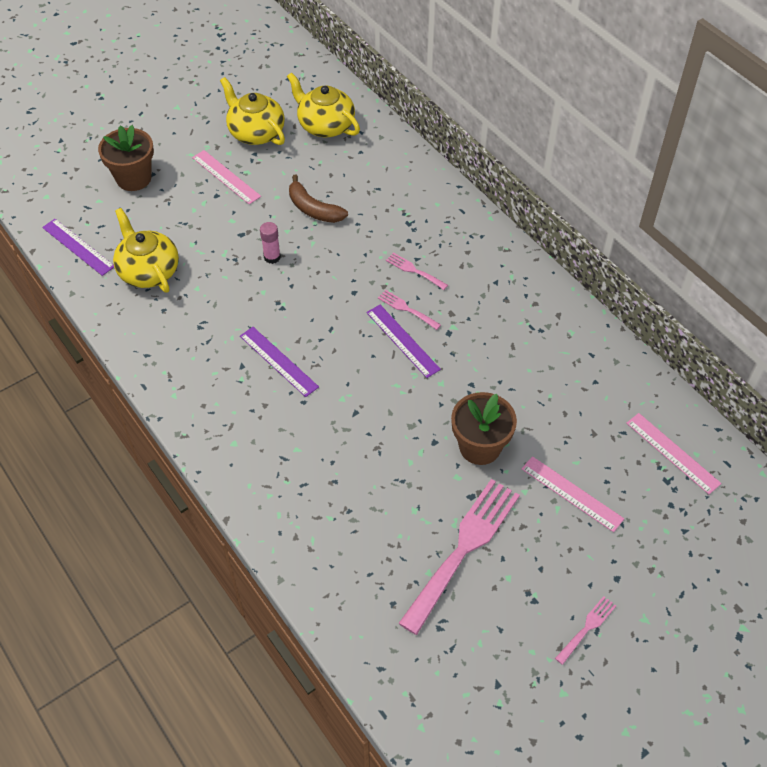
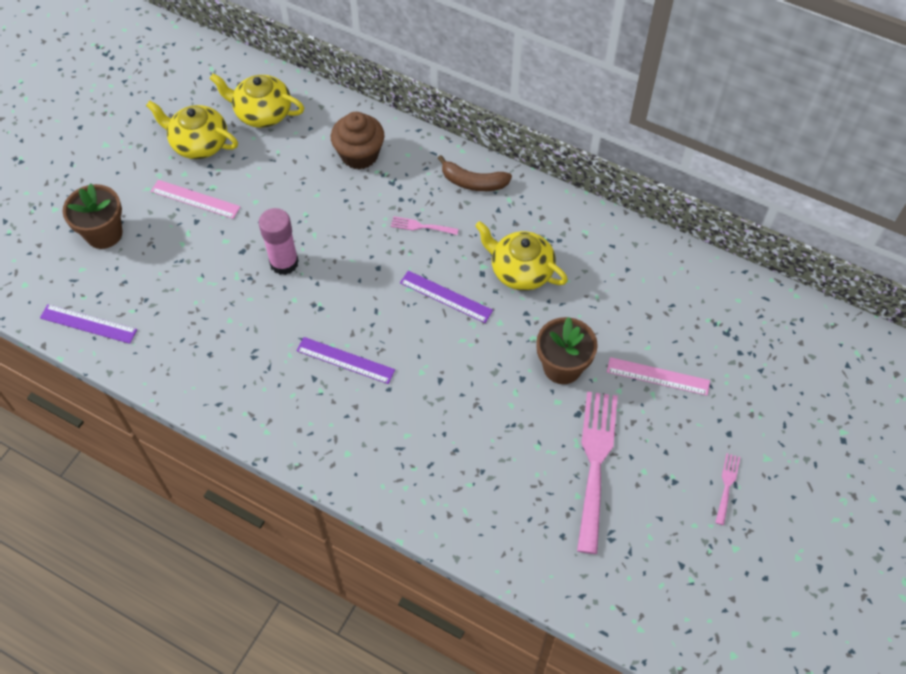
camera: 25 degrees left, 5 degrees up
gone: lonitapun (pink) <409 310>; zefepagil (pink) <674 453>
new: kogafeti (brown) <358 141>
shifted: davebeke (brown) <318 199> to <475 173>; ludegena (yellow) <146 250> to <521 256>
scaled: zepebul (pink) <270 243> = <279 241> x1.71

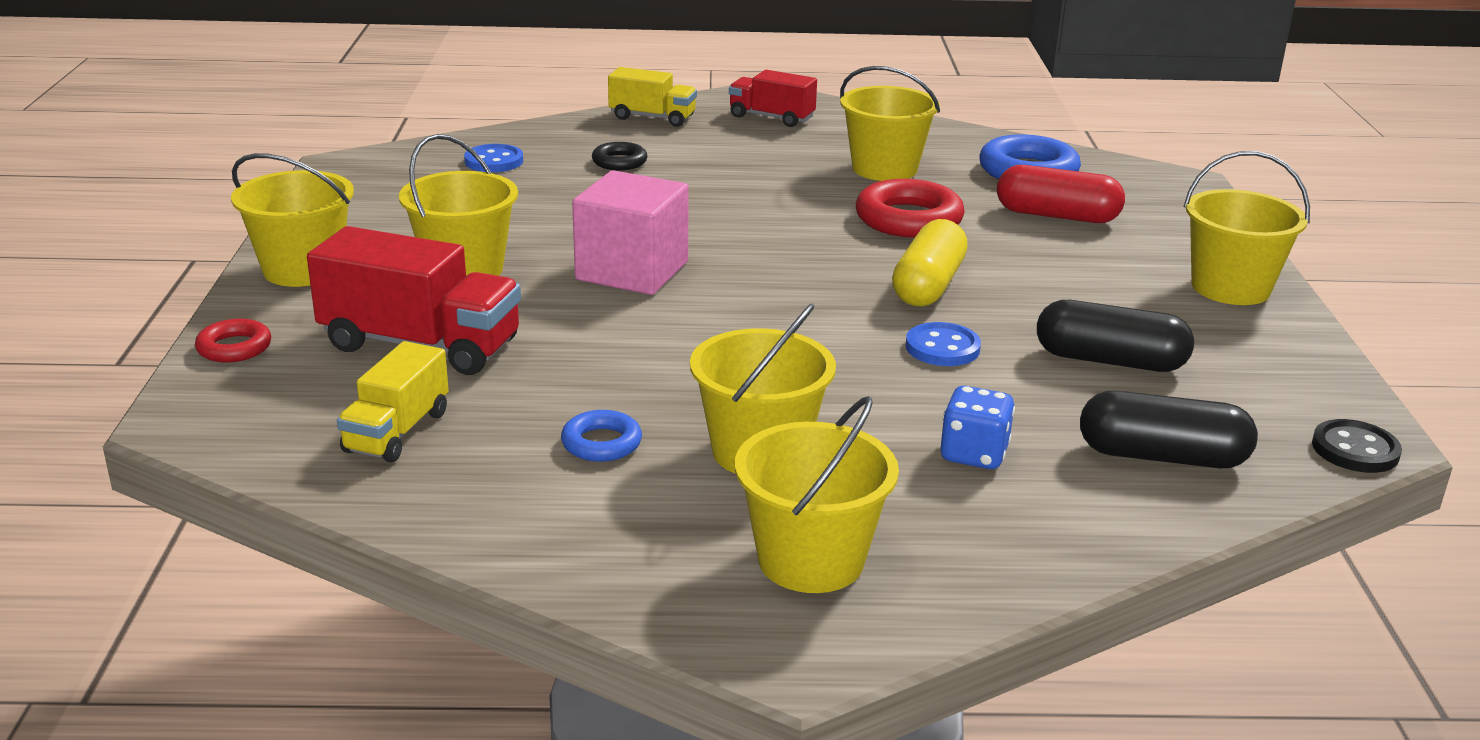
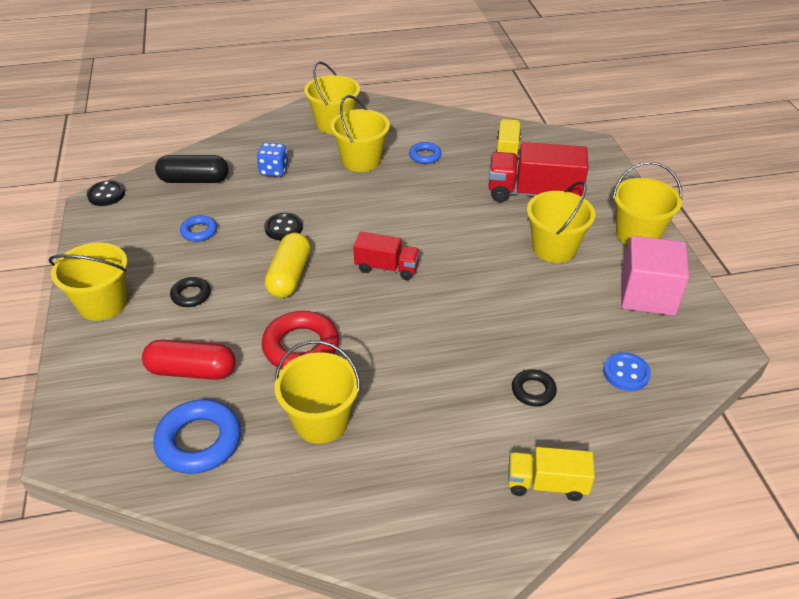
camera: 170 degrees right, 15 degrees up
gone: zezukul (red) <233 341>
new: zezukul (black) <190 292>
shifted: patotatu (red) <773 98> to <386 256>; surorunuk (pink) <630 232> to <655 276>
swapped: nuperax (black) <1115 336> to zezukul (blue) <198 228>
repainted: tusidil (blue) <943 344> to tusidil (black) <283 226>

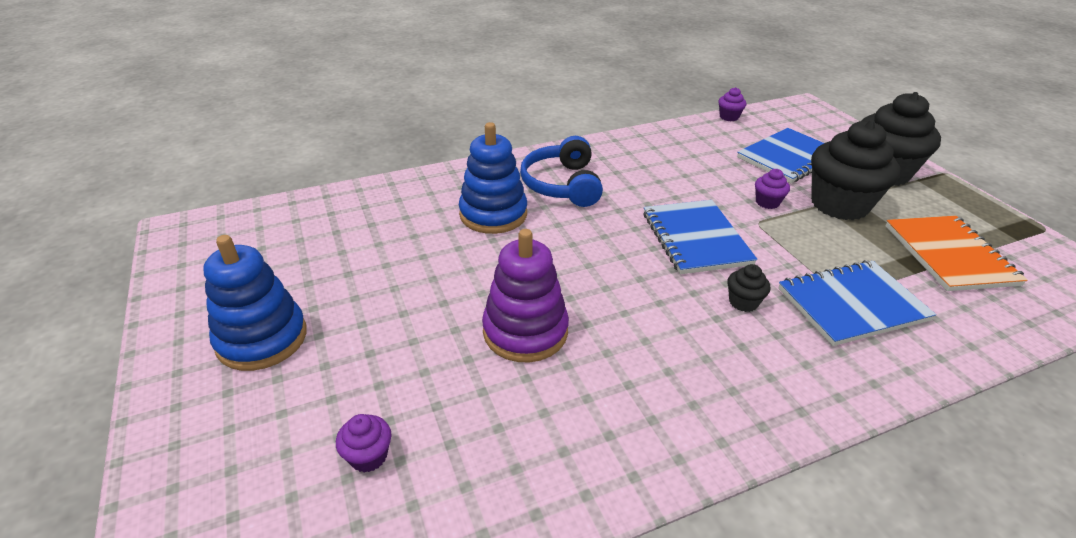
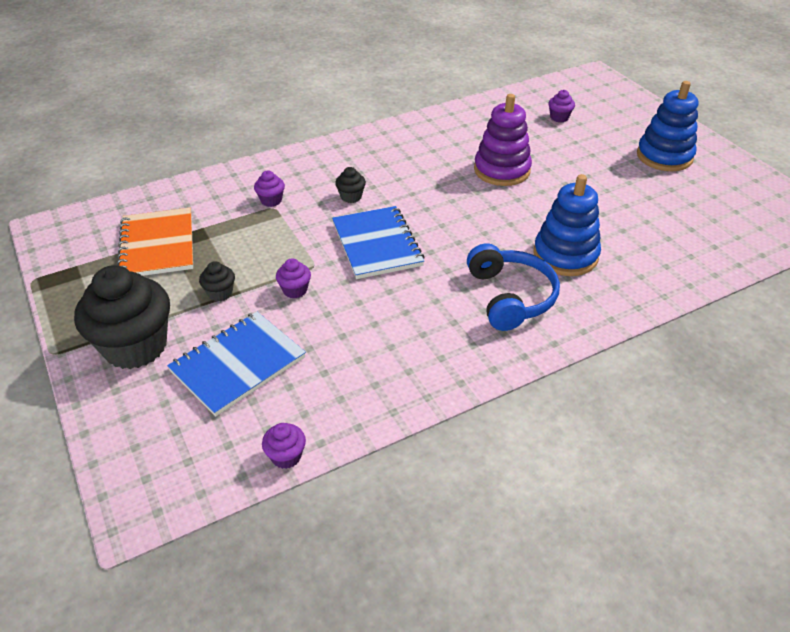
camera: 175 degrees right, 5 degrees up
swapped: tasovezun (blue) <857 303> to kogafeti (purple) <269 189>
scaled: kogafeti (black) <855 170> = <217 281> x0.42

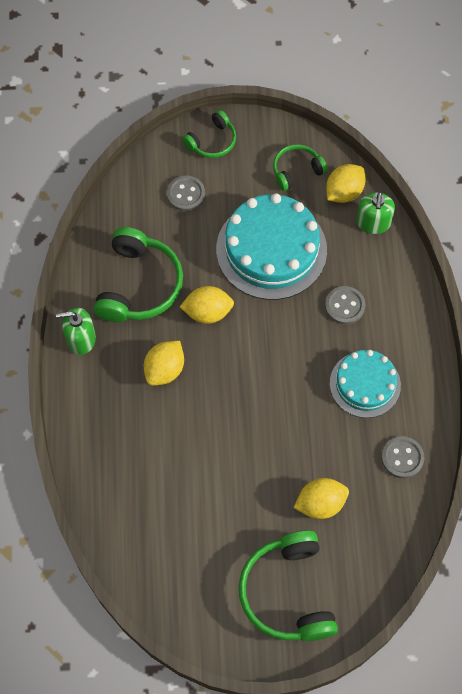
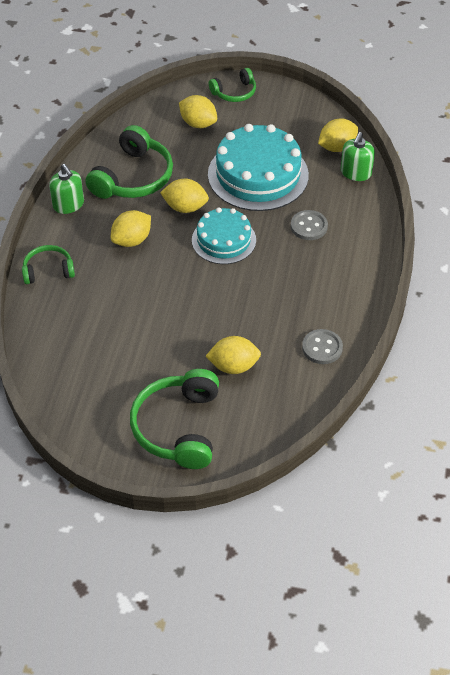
camera: 15 degrees right, 15 degrees down
shifted: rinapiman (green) <300 167> to <48 264>; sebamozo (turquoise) <365 384> to <224 236>
swapped: tusidil (grey) <186 193> to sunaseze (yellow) <198 111>
rotated: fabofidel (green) <76 331> = <66 189> 135 degrees counterclockwise

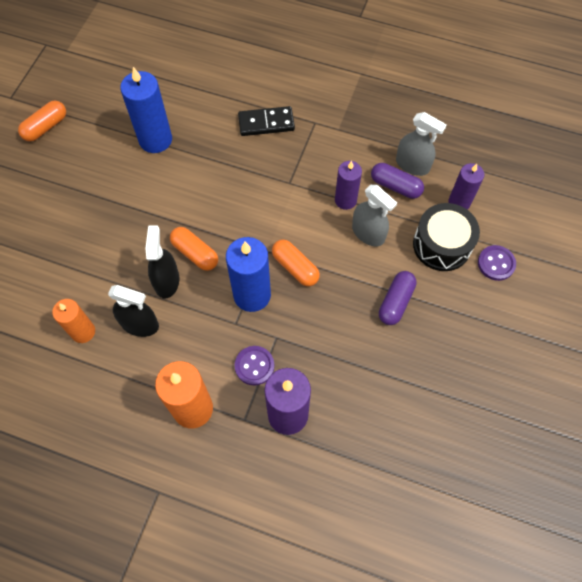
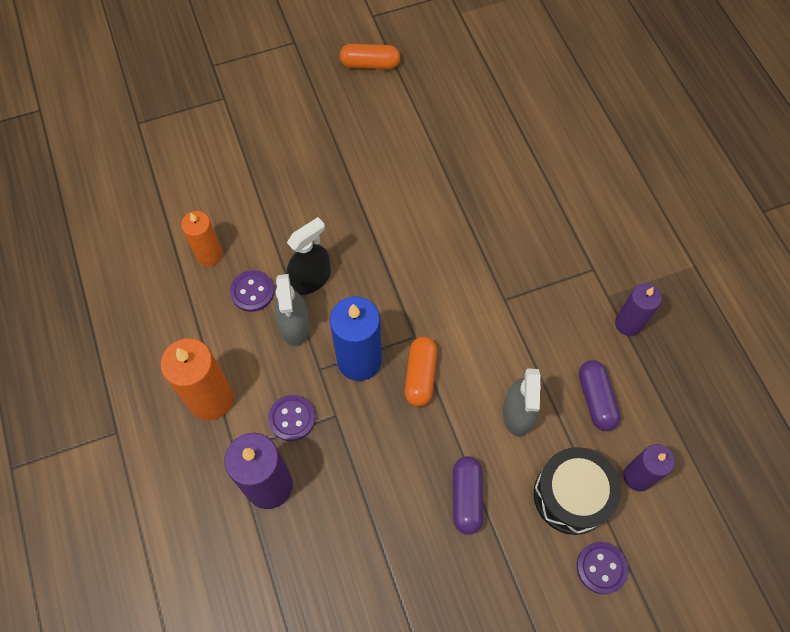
camera: 50 degrees right, 0 degrees up
gone: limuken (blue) <146 110>; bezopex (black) <266 121>; nuperax (orange) <194 249>
shifted: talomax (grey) <421 144> to <292 310>; limuken (purple) <348 185> to <638 309>
swapped: talomax (black) <133 311> to tusidil (purple) <252 291>
rotated: nuperax (purple) <398 298> = <468 495> 75 degrees counterclockwise

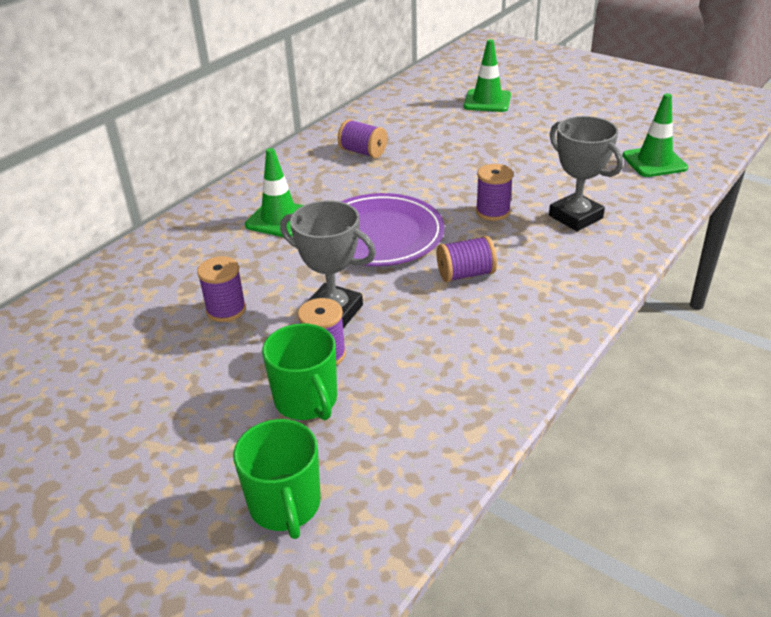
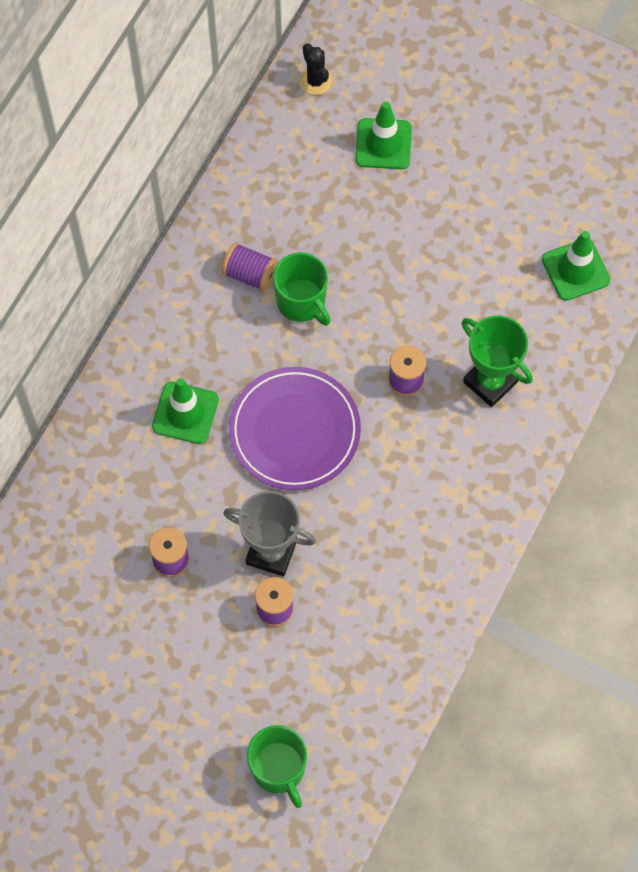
camera: 10 degrees left, 30 degrees up
gone: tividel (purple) <467 259>
new: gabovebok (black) <316 69>
shifted: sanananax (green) <299 371> to <302 289>
repainted: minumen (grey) <586 173> to minumen (green) <497 361>

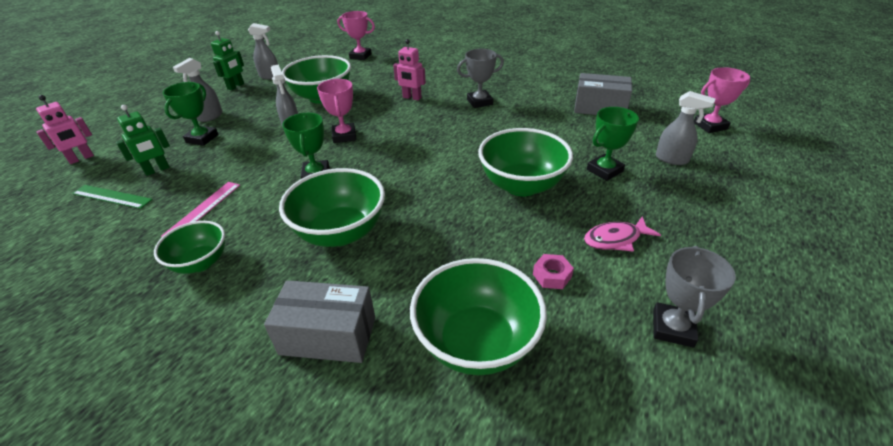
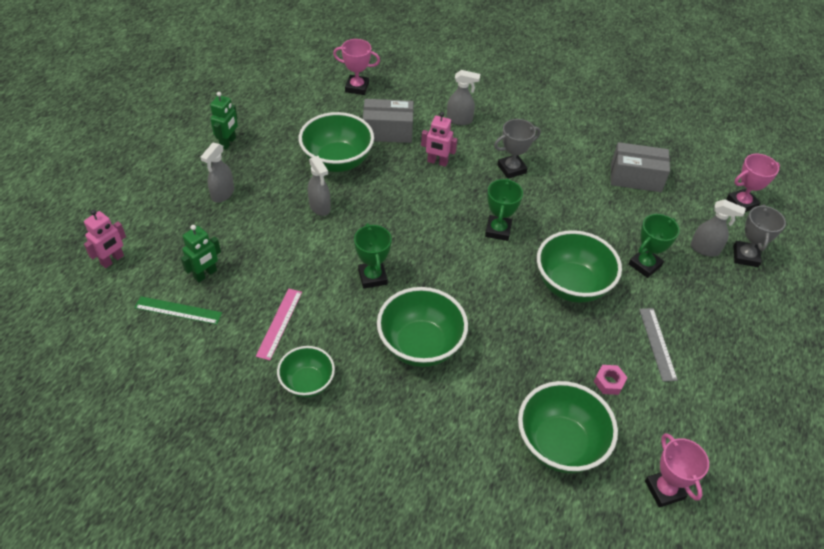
camera: 10 degrees left, 10 degrees up
shifted: talomax (grey) <263 51> to <463 97>; minumen (pink) <337 111> to <677 470>; minumen (green) <190 114> to <504 209>; minumen (grey) <694 296> to <759 235>; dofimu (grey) <319 321> to <388 121>
swapped: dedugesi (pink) <622 234> to zefepagil (grey) <658 345>

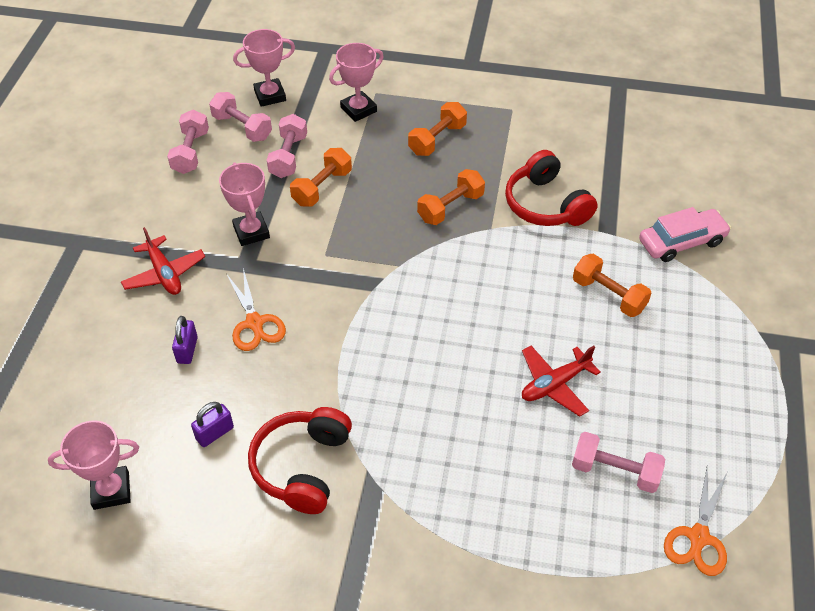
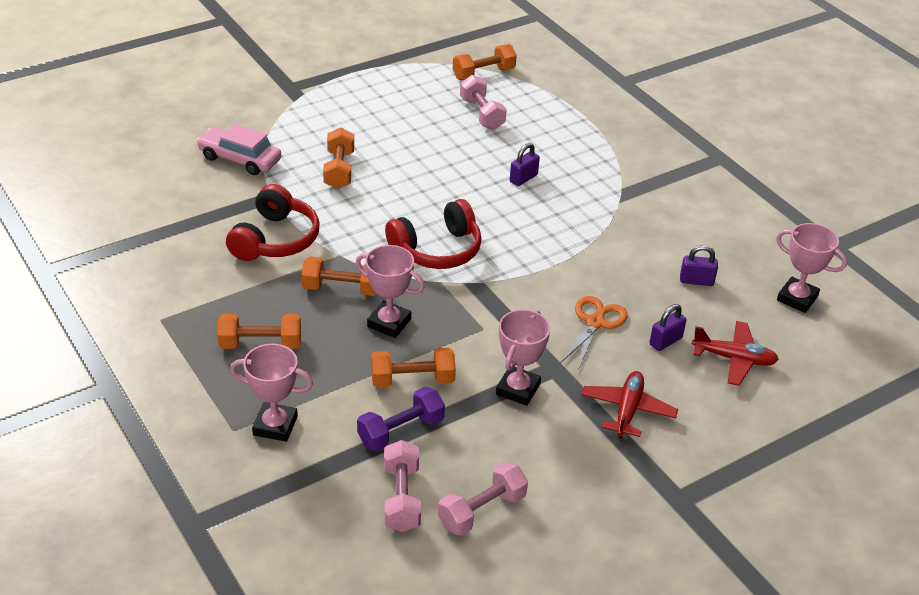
camera: 135 degrees left, 10 degrees down
new: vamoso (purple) <525 164>
shifted: minumen (pink) <264 68> to <390 291>; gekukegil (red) <561 381> to <735 353>; rinapiman (red) <300 460> to <433 234>
swapped: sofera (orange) <695 521> to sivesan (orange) <485 62>
repainted: sivesan (pink) <287 146> to sivesan (purple) <401 419>

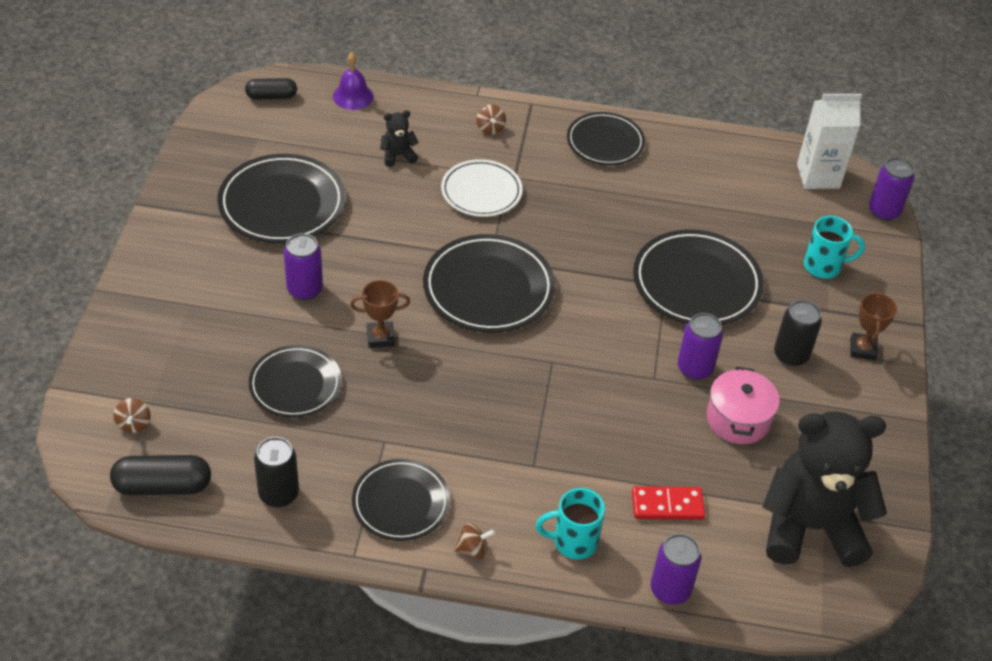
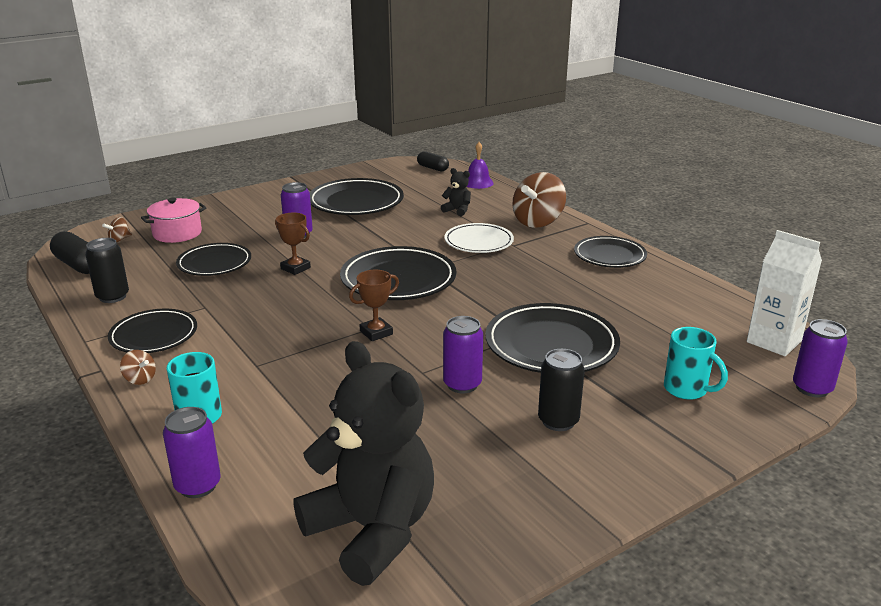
camera: 50 degrees right, 20 degrees down
gone: bezopex (red) <668 503>
shifted: minumen (brown) <873 326> to <374 305>; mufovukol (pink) <743 405> to <173 220>
scaled: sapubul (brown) <491 119> = <539 200> x2.26

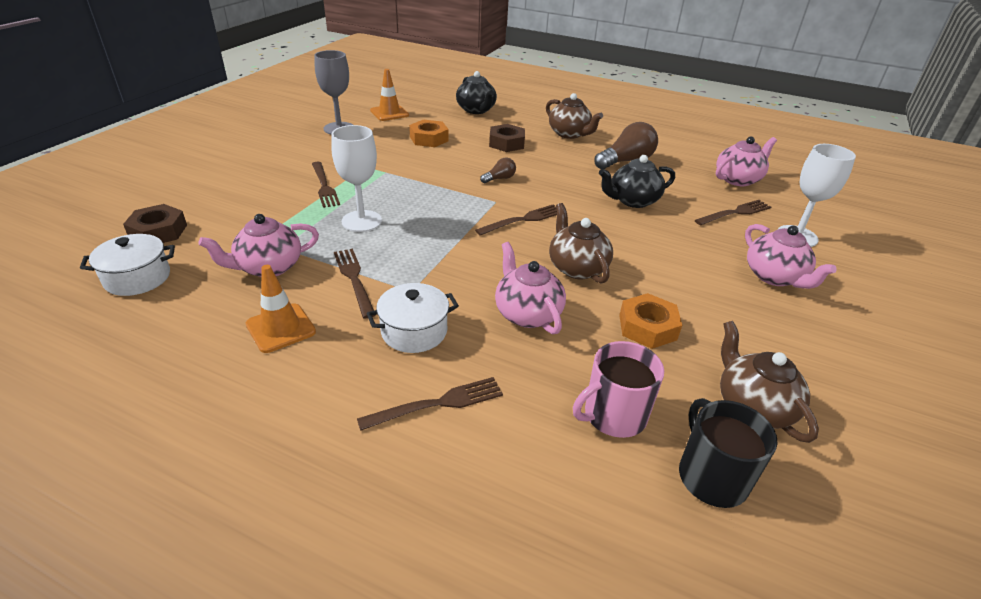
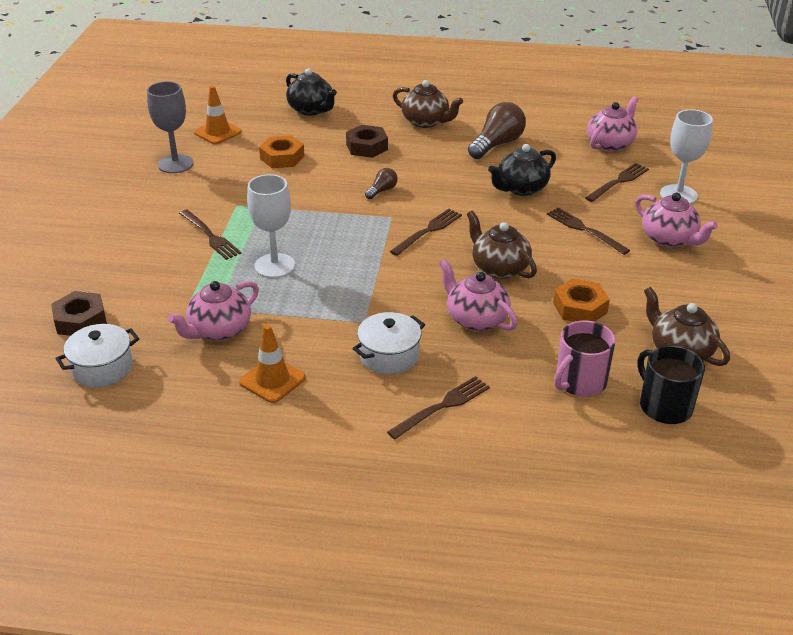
camera: 15 degrees left, 0 degrees up
shifted: lonitapun (brown) <354 283> to <588 231>

